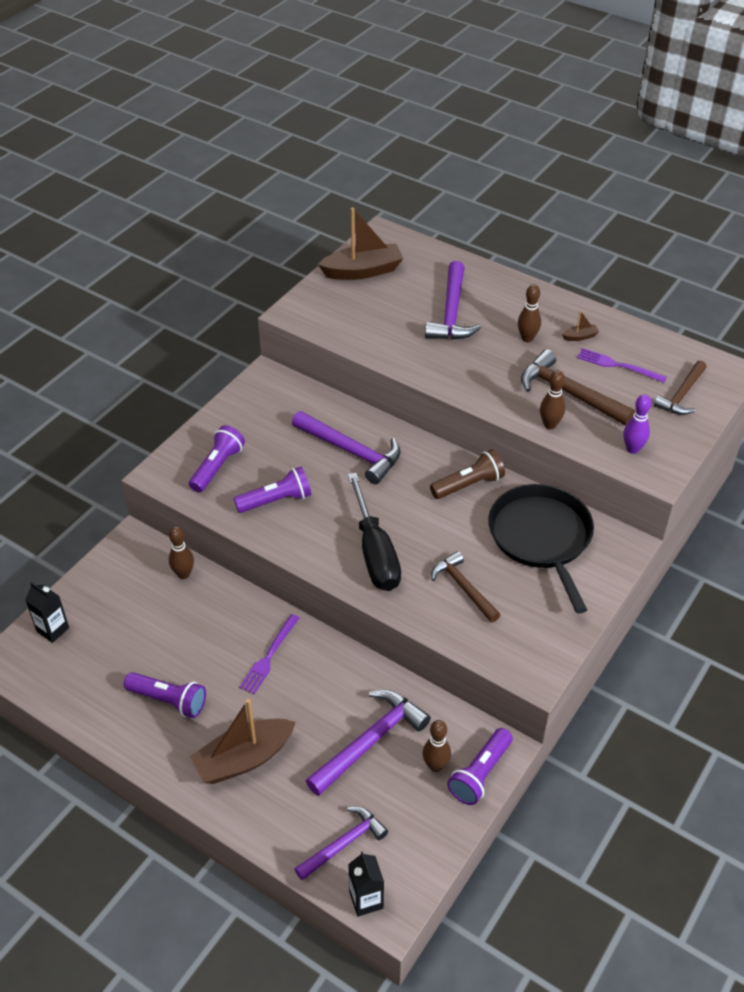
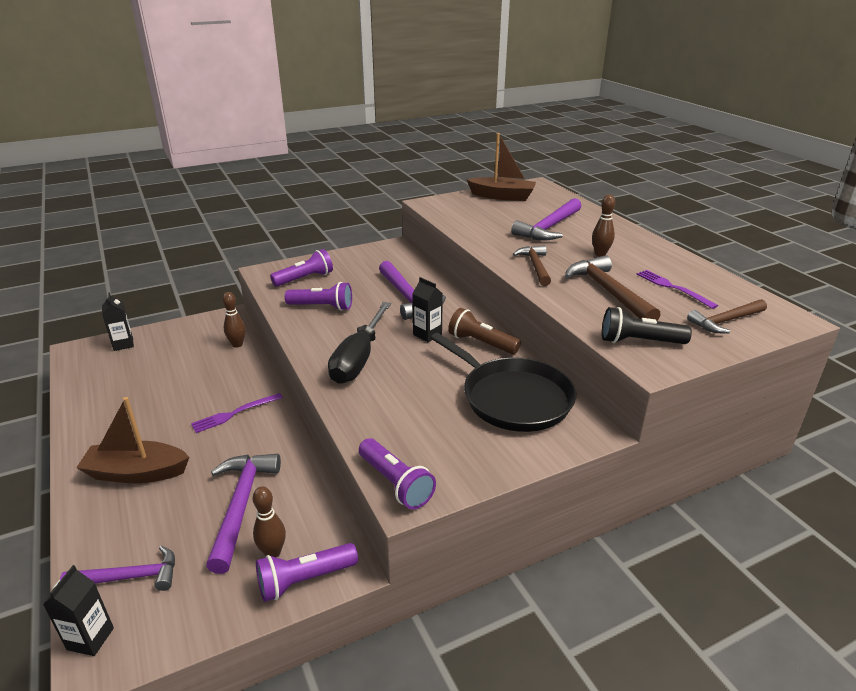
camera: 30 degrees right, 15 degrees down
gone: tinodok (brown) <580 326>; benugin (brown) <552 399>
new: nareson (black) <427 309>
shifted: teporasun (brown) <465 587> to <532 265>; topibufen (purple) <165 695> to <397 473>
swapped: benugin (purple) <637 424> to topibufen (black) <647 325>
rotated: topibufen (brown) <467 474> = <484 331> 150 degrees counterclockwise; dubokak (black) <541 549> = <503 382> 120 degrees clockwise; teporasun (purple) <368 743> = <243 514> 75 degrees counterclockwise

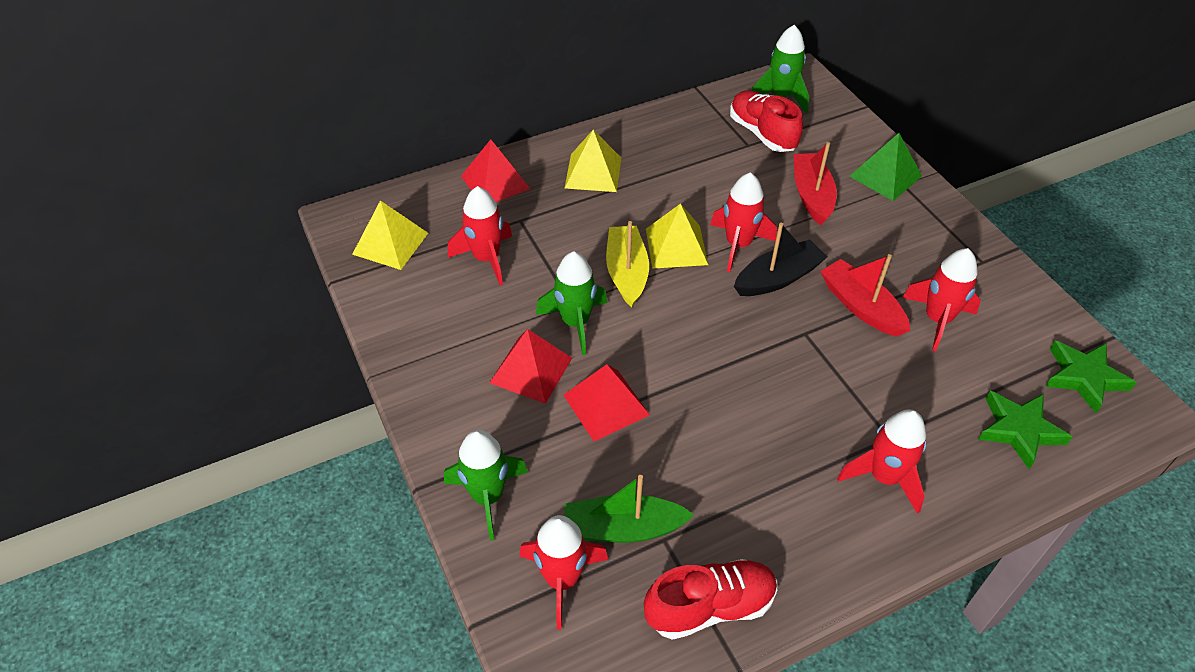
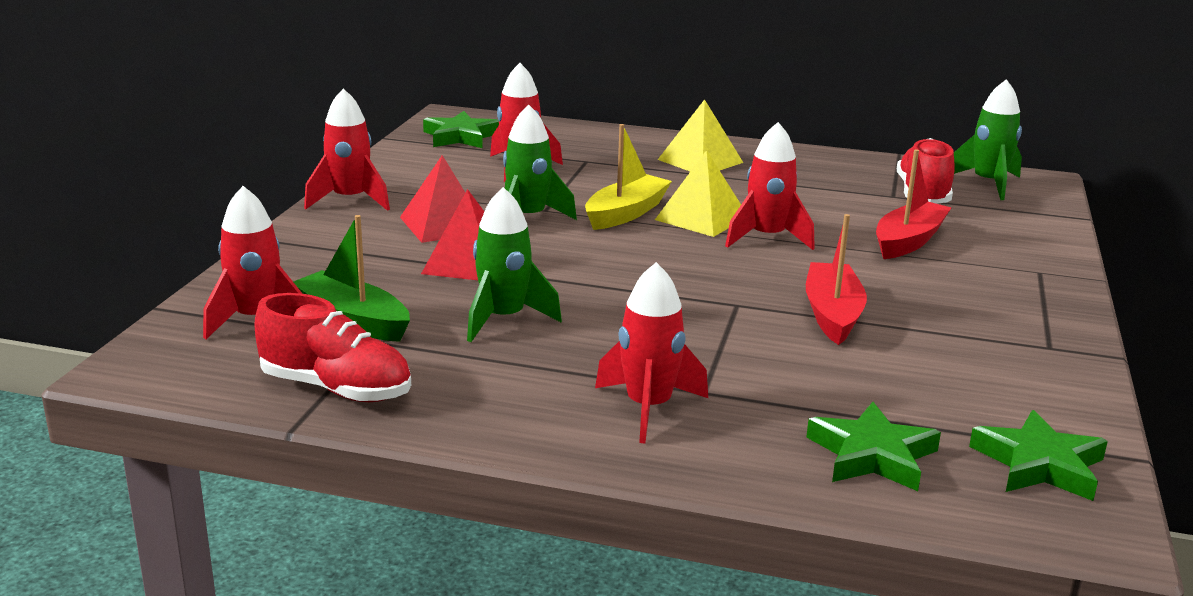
camera: 40 degrees right, 25 degrees down
gone: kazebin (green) <885 167>; kazebin (red) <495 170>; tinodok (black) <780 259>
shifted: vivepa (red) <941 299> to <347 149>; vivepa (green) <486 485> to <514 264>
swapped: kazebin (yellow) <390 235> to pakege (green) <461 129>

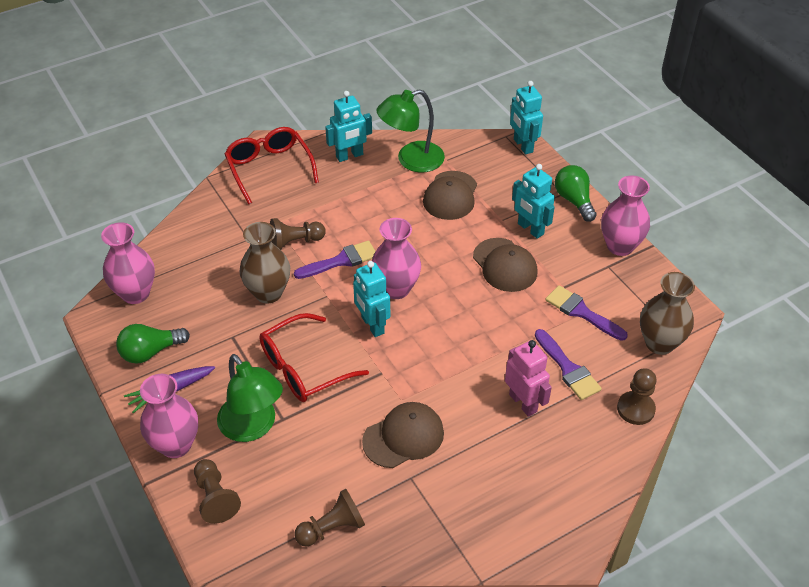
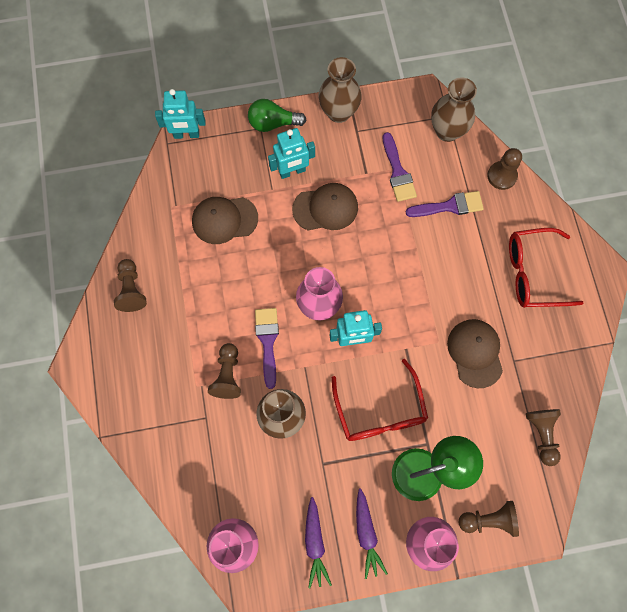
camera: 70 degrees left, 25 degrees up
gone: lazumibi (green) <410 130>; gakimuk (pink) <528 378>
shifted: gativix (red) <272 165> to <546 268>
swapped: gakimuk (turquoise) <348 126> to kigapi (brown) <130 285>; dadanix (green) <153 344> to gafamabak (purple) <318 542>
repainted: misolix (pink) <625 216> to misolix (brown) <340 90>
rotated: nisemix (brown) <450 195> = <225 220> 135 degrees clockwise; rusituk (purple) <586 313> = <400 167> 75 degrees counterclockwise

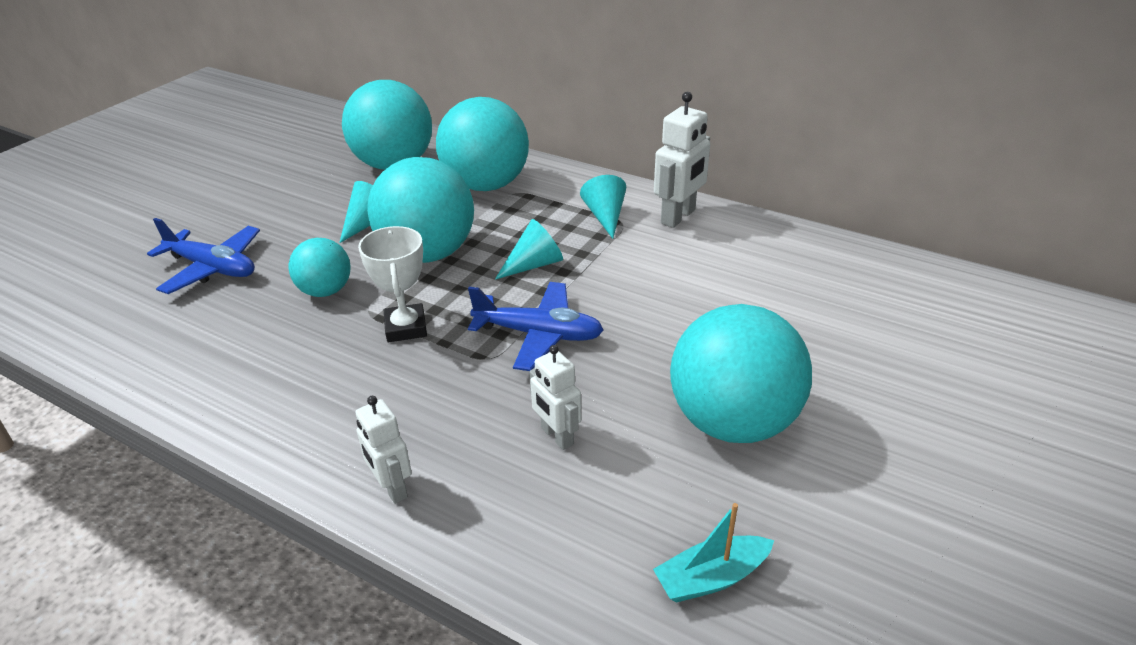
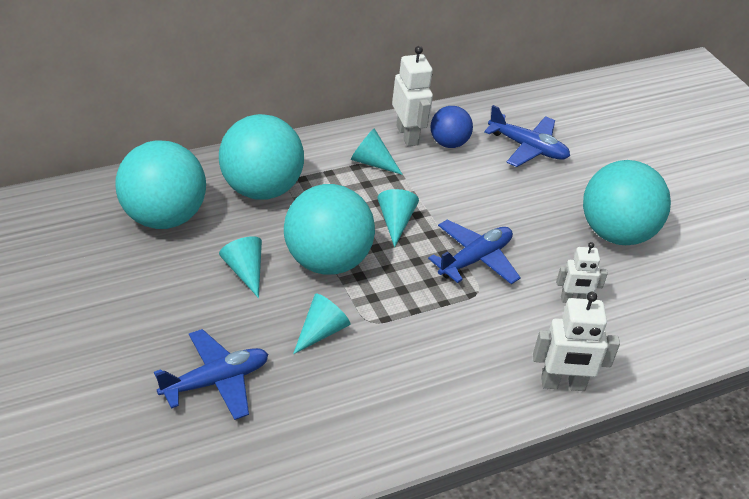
camera: 60 degrees left, 5 degrees up
gone: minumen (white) <392 284>; tinodok (turquoise) <713 552>
new: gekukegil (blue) <527 136>; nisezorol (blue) <452 127>
swapped: nisezorol (turquoise) <319 267> to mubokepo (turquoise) <321 324>
scaled: gakimuk (white) <384 450> = <576 341> x1.54

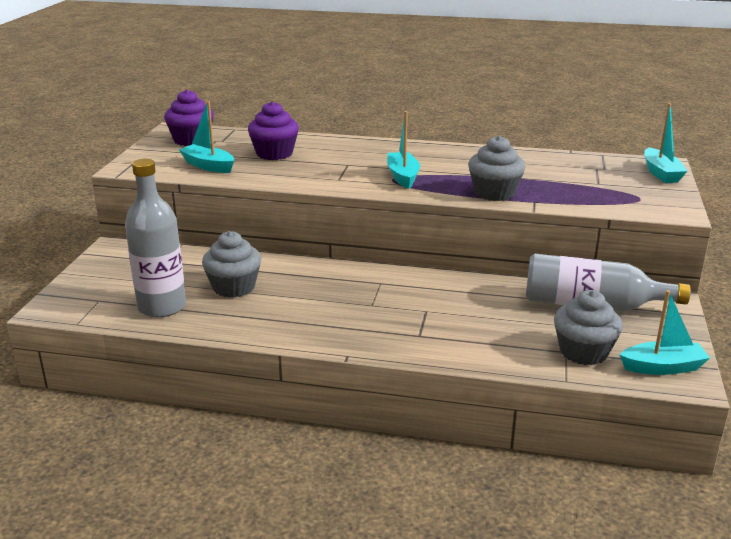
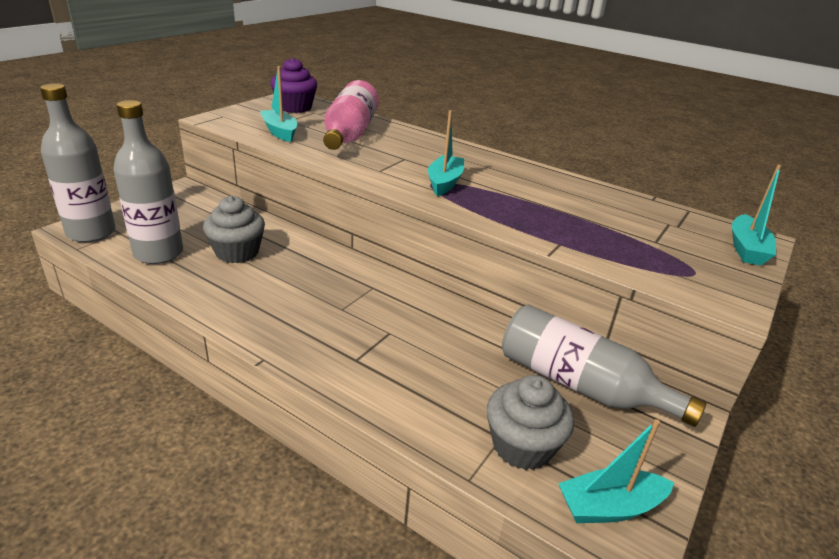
camera: 20 degrees right, 5 degrees up
gone: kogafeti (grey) <497 168>
new: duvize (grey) <78 162>
swapped: kogafeti (purple) <273 130> to duvize (pink) <351 115>
rotated: tinodok (turquoise) <665 332> = <616 471> 150 degrees clockwise

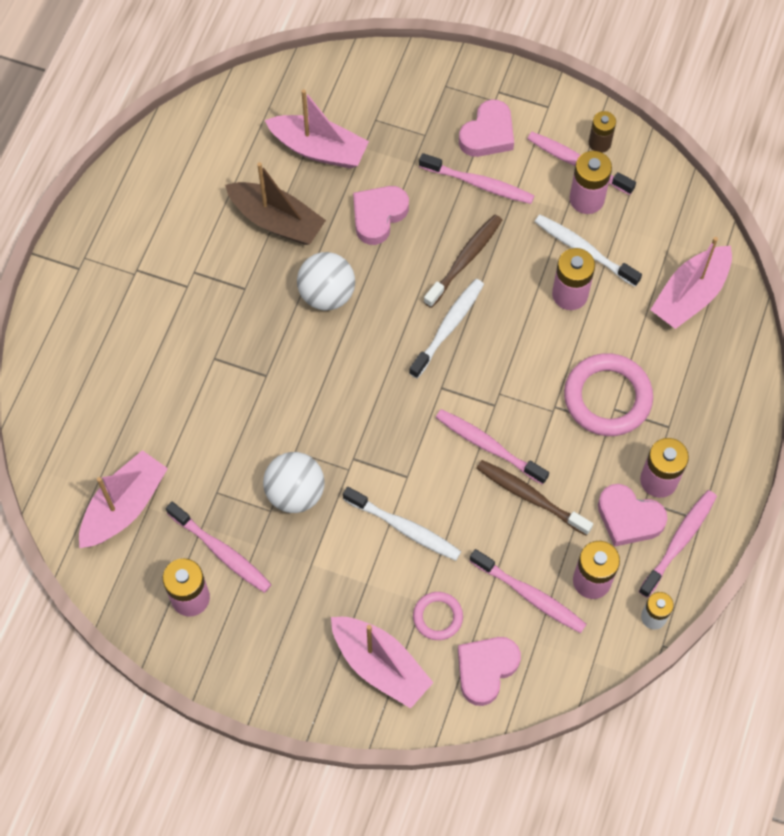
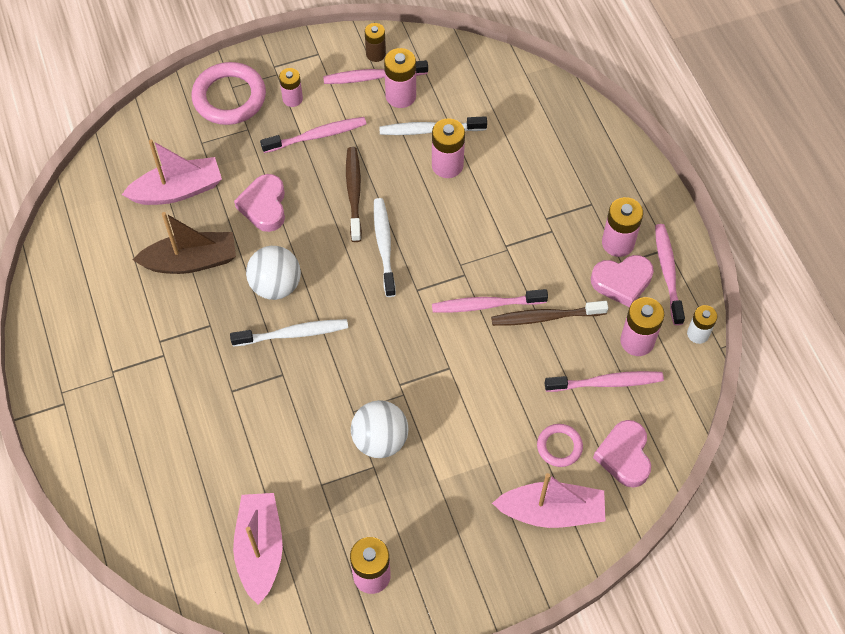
camera: 40 degrees left, 5 degrees down
gone: tinodok (pink) <691 283>; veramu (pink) <219 547>
shifted: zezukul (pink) <608 394> to <228 93>; veramu (white) <402 524> to <289 332>
swapped: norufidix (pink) <486 128> to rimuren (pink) <291 87>

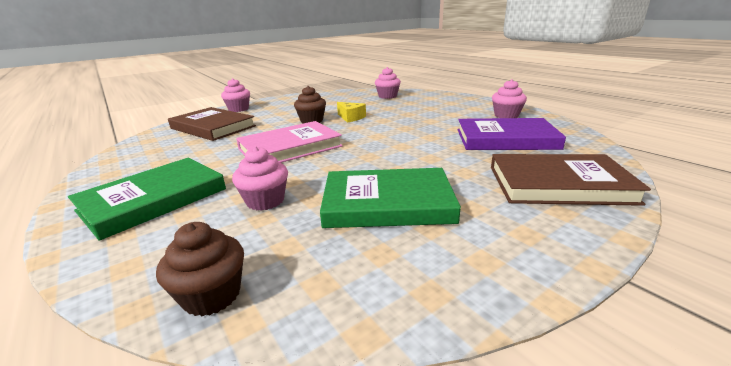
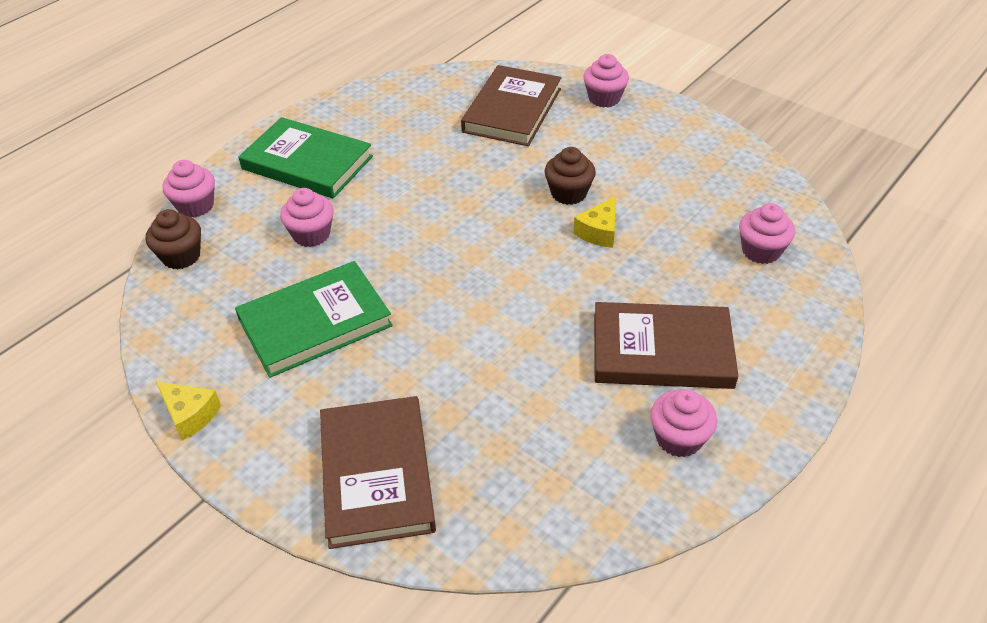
camera: 75 degrees right, 20 degrees up
gone: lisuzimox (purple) <511 134>; lisuzimox (pink) <289 142>
new: kogafeti (pink) <189 189>; lisuzimox (brown) <666 345>; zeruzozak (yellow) <188 411>
rotated: lisuzimox (green) <390 198> = <314 319> 75 degrees clockwise

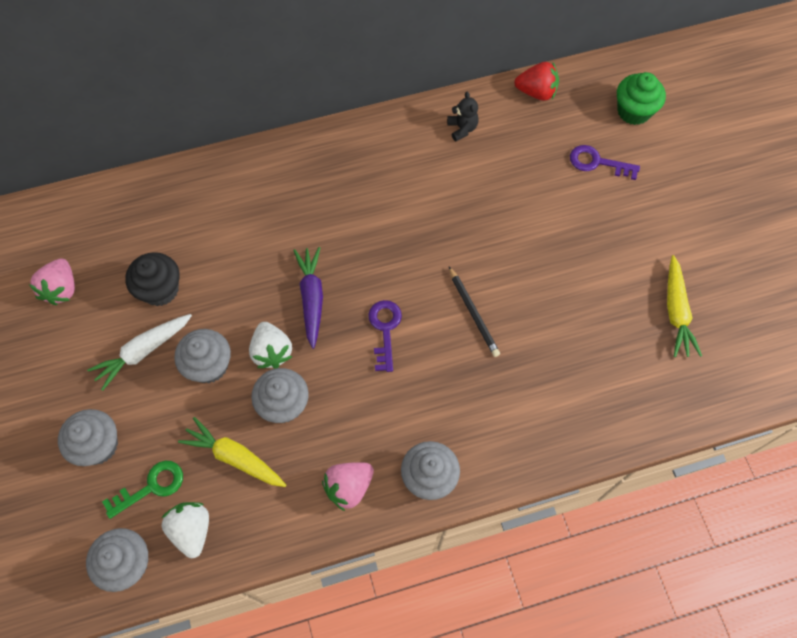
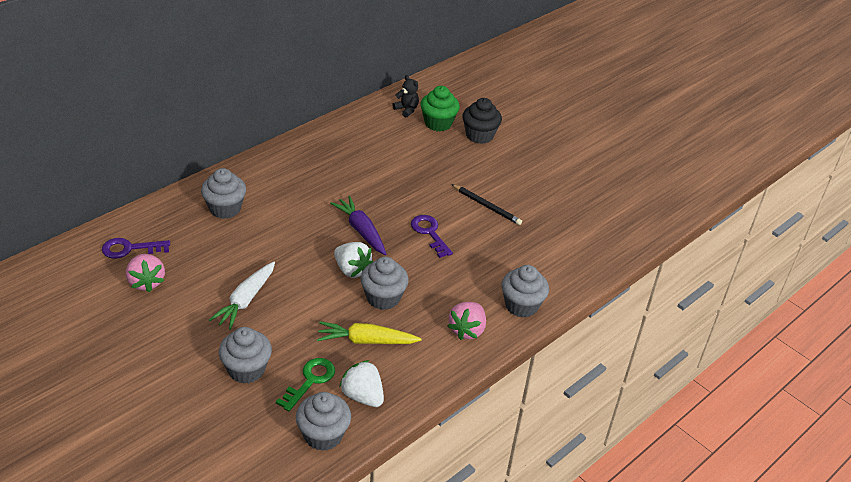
camera: 30 degrees left, 25 degrees down
gone: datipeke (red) <536 81>; gafamabak (yellow) <684 306>
shifted: kogafeti (green) <641 98> to <440 109>; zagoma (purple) <605 162> to <136 248>; kogafeti (black) <152 279> to <482 121>; kogafeti (grey) <202 356> to <223 193>

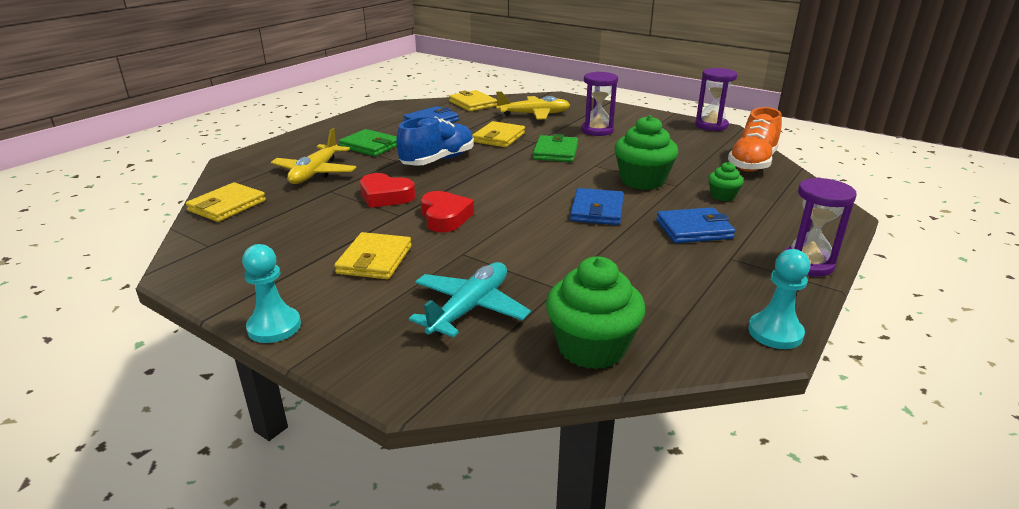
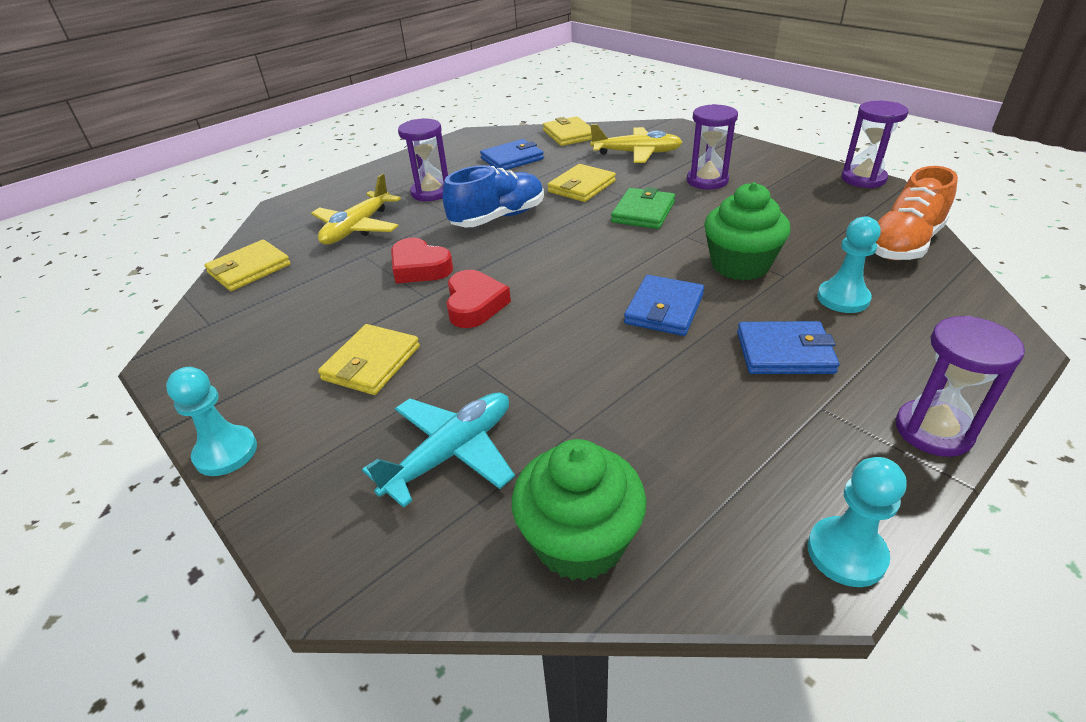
camera: 15 degrees right, 10 degrees up
swapped: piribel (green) <368 142> to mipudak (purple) <423 160>; kogafeti (green) <726 181> to kigapi (turquoise) <849 265>

